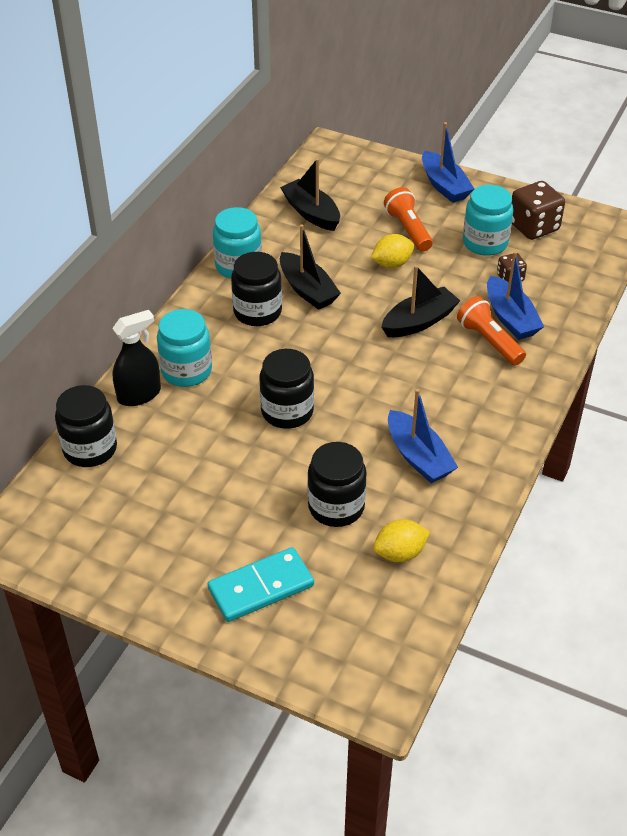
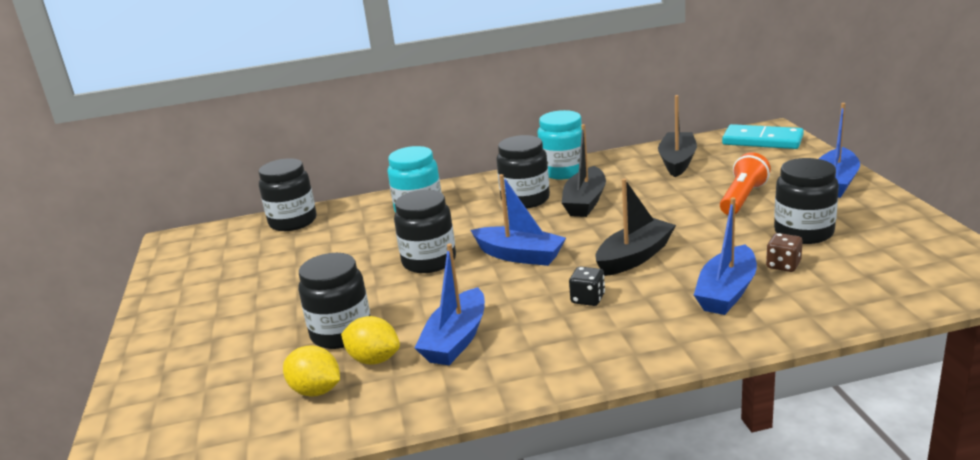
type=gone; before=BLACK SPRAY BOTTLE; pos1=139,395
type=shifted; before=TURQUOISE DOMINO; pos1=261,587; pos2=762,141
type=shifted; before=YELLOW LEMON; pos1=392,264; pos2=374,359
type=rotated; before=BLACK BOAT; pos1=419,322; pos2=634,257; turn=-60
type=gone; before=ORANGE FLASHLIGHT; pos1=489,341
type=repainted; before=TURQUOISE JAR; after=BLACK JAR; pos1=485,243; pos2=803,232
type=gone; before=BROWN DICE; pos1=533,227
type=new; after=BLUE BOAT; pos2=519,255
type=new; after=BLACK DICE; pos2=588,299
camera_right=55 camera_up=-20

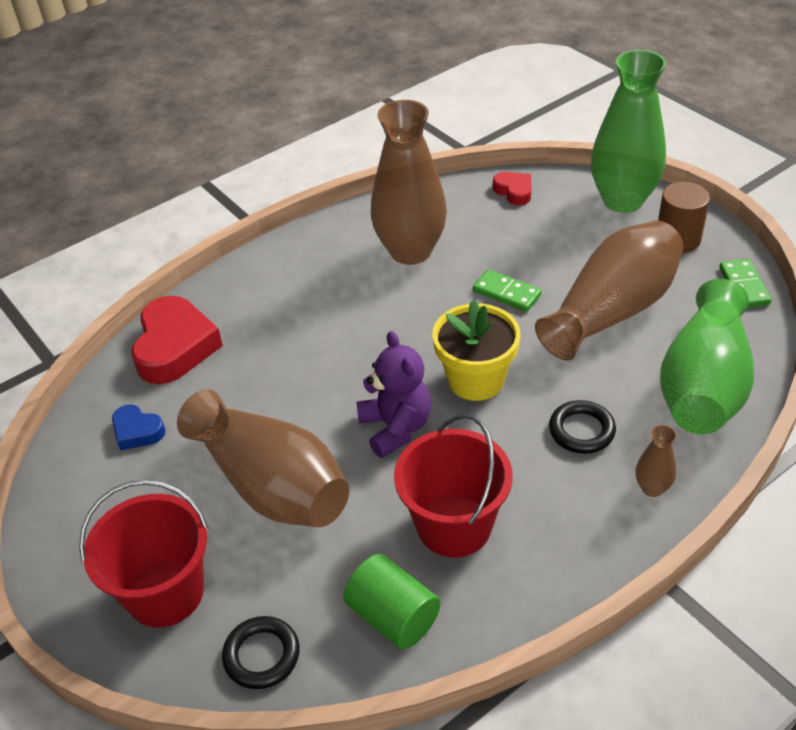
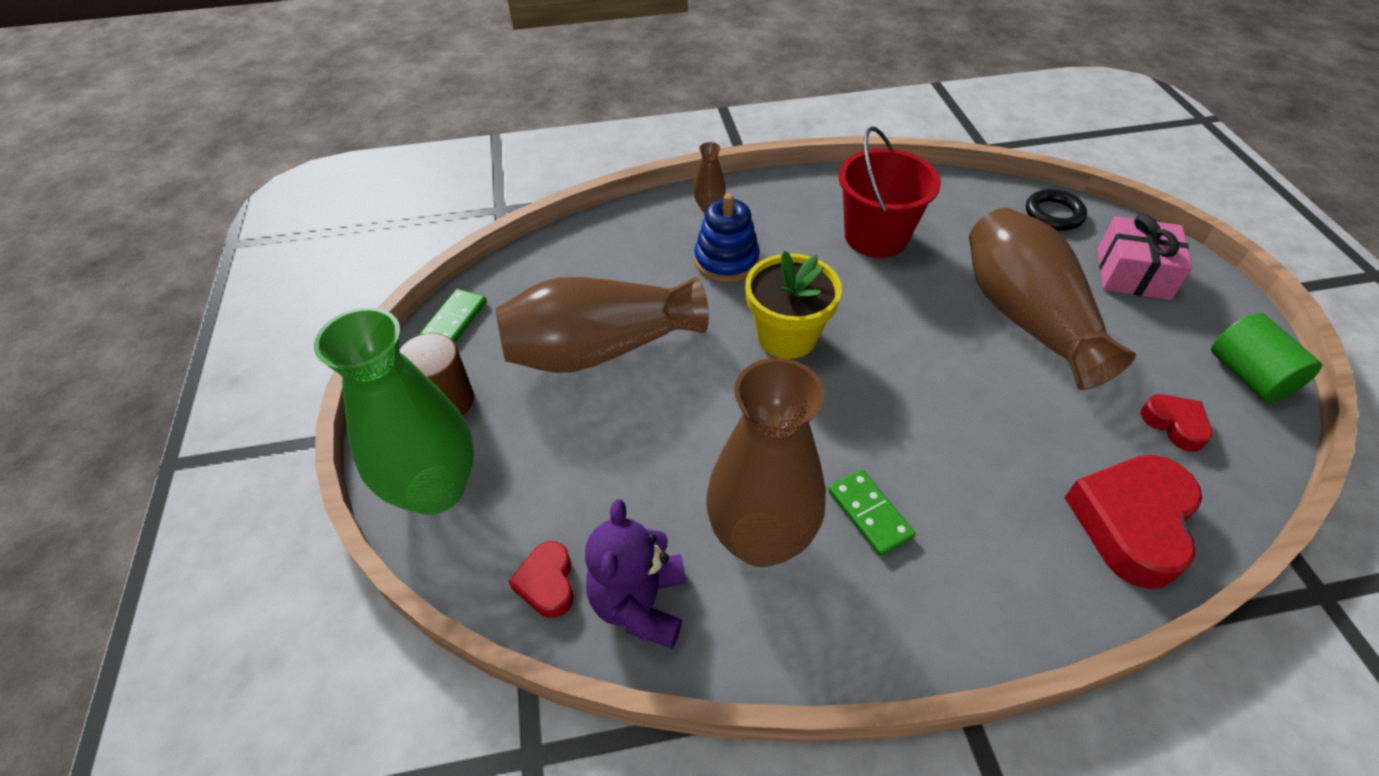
type=swapped; before=RED BUCKET; after=PINK GIFT; pos1=165,593; pos2=1133,273
type=repainted; before=BLUE HEART; after=RED HEART; pos1=137,431; pos2=1174,424
type=shifted; before=GREEN CYLINDER; pos1=393,617; pos2=1248,376
type=shifted; before=PURPLE TEDDY BEAR; pos1=396,428; pos2=640,603
type=shifted; before=GREEN DOMINO; pos1=507,293; pos2=869,514
type=swapped; before=BLACK RING; after=BLUE STACKING TOY; pos1=581,430; pos2=726,260
type=gone; before=GREEN VASE; pos1=703,385
camera_right=-155 camera_up=5

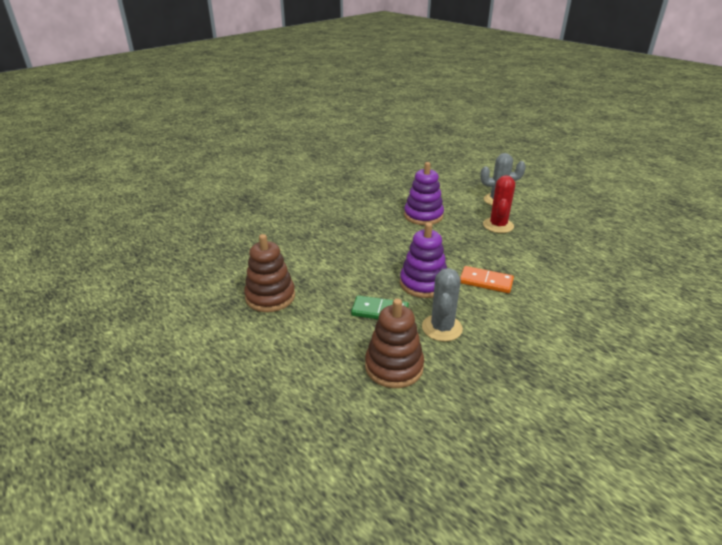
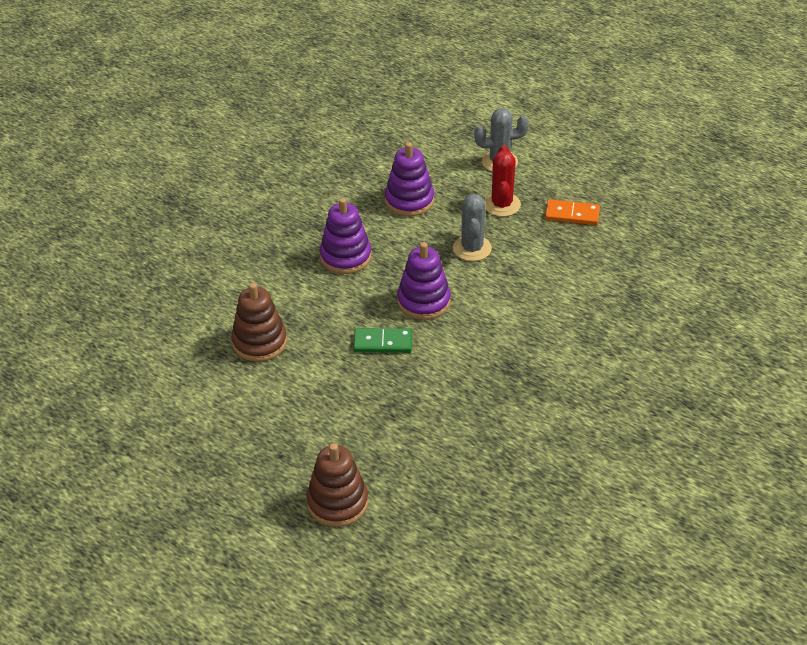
type=shifted; before=BROWN STACKING TOY; pos1=394,367; pos2=337,502
type=shifted; before=GREY CACTUS; pos1=442,328; pos2=472,248
type=shifted; before=ORANGE DOMINO; pos1=486,282; pos2=572,214
type=new; after=PURPLE STACKING TOY; pos2=345,257
camera_right=-10 camera_up=10

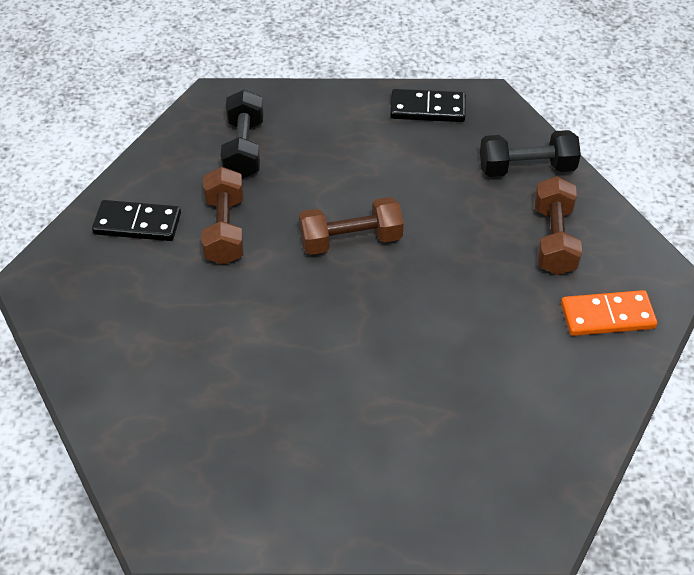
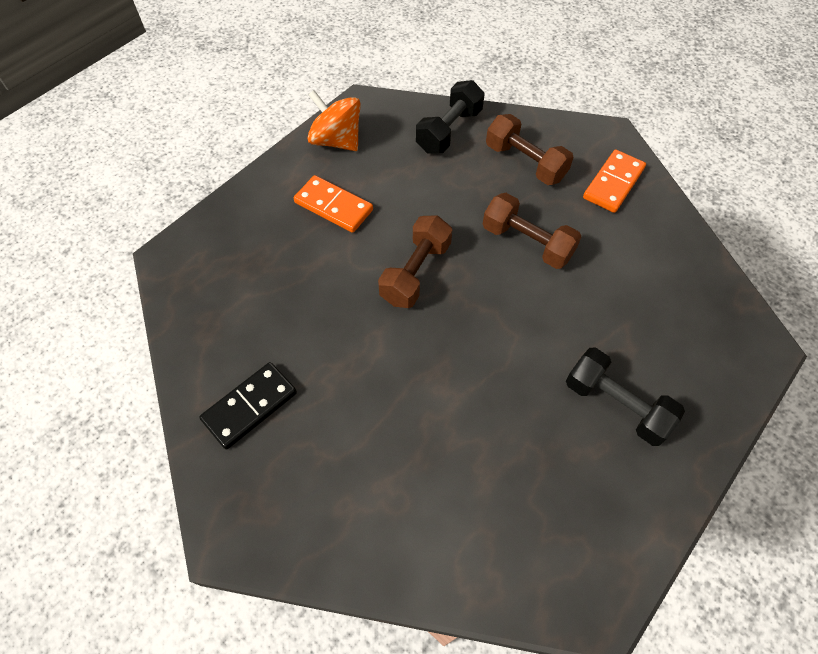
type=shifted; before=BROWN DUMBBELL; pos1=224,230; pos2=527,243
type=shifted; before=BLACK DUMBBELL; pos1=244,148; pos2=616,404
type=swapped; before=BLACK DOMINO; after=ORANGE SPINNING TOP; pos1=427,109; pos2=336,141
type=new; after=ORANGE DOMINO; pos2=334,206
camera_right=-50 camera_up=10

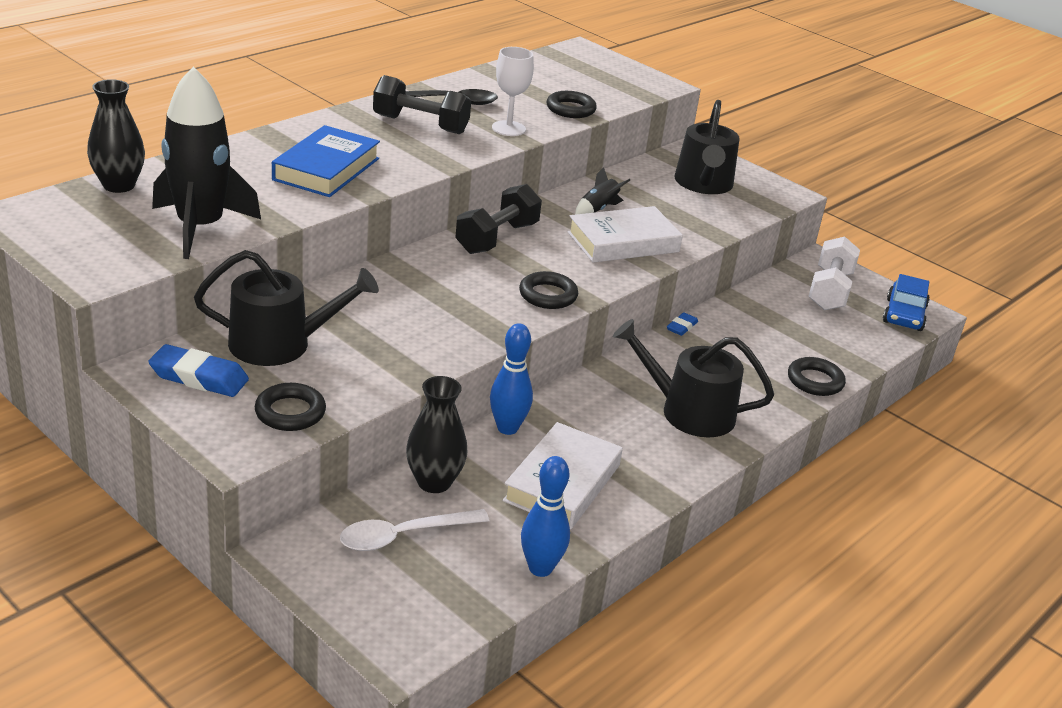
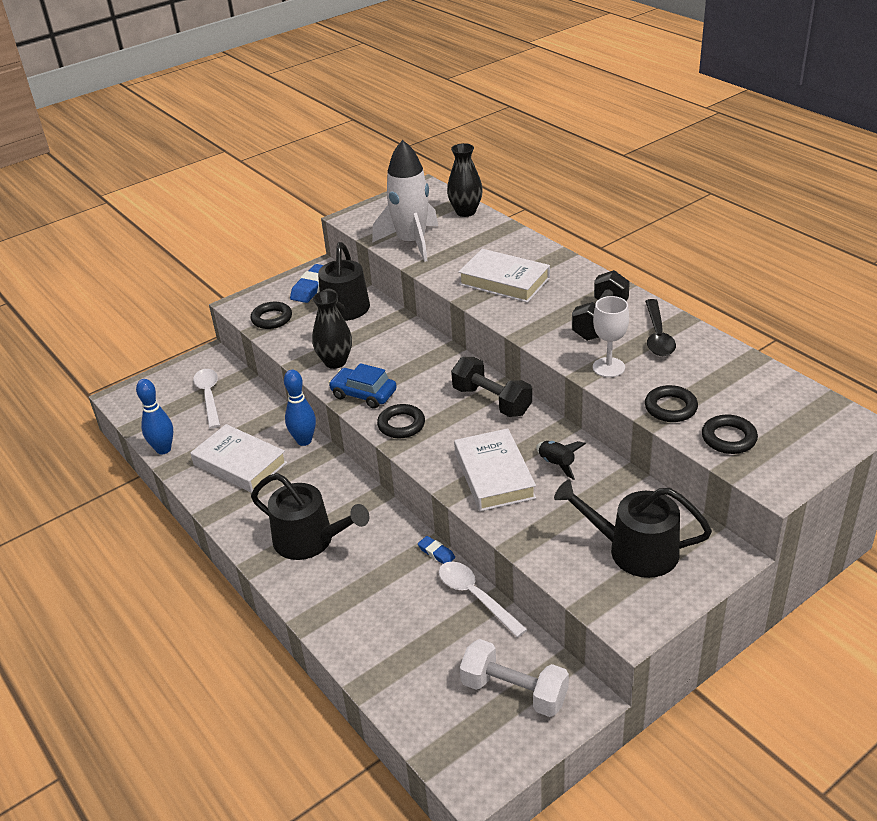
type=repainted; before=BLACK ROCKET; after=WHITE ROCKET; pos1=200,227; pos2=411,242
type=repainted; before=BLUE BOOK; after=WHITE BOOK; pos1=326,169; pos2=504,281
type=shifted; before=BLACK VASE; pos1=434,482; pos2=335,362
type=rotated; before=BLACK WATERING CAN; pos1=688,411; pos2=310,540; turn=90
type=shifted; before=BLACK RING; pos1=815,381; pos2=728,438
type=shifted; before=BLUE CAR; pos1=904,315; pos2=363,394
type=new; after=WHITE SPOON; pos2=475,597
camera_right=105 camera_up=5

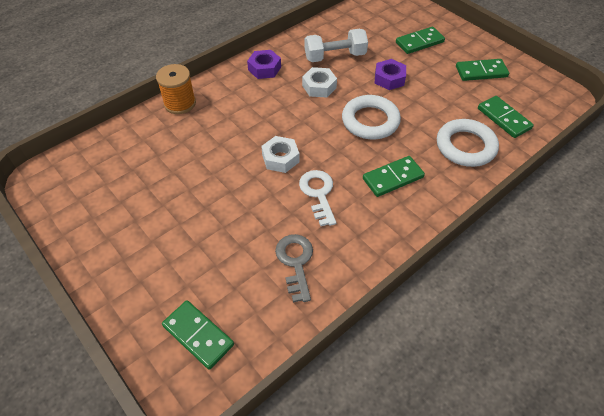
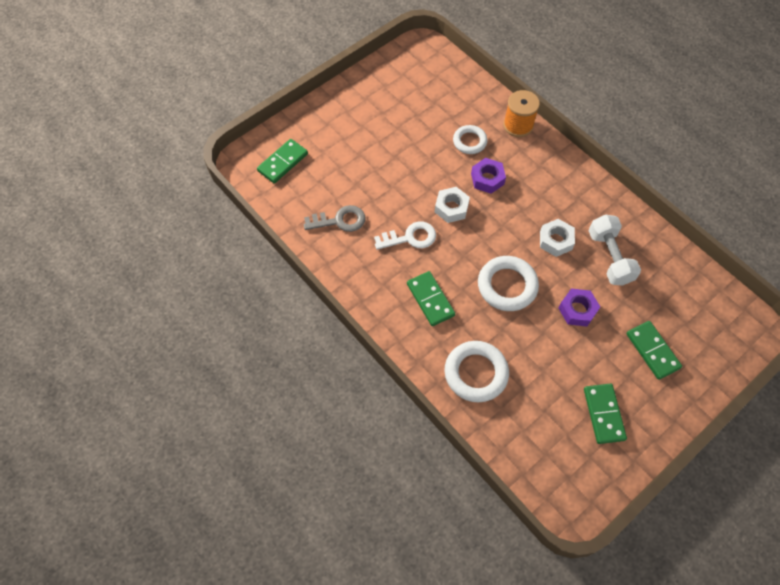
type=shifted; before=PURPLE NUT; pos1=264,68; pos2=487,179
type=gone; before=GREEN DOMINO; pos1=503,118
type=new; after=WHITE RING; pos2=469,141
camera_right=90 camera_up=10

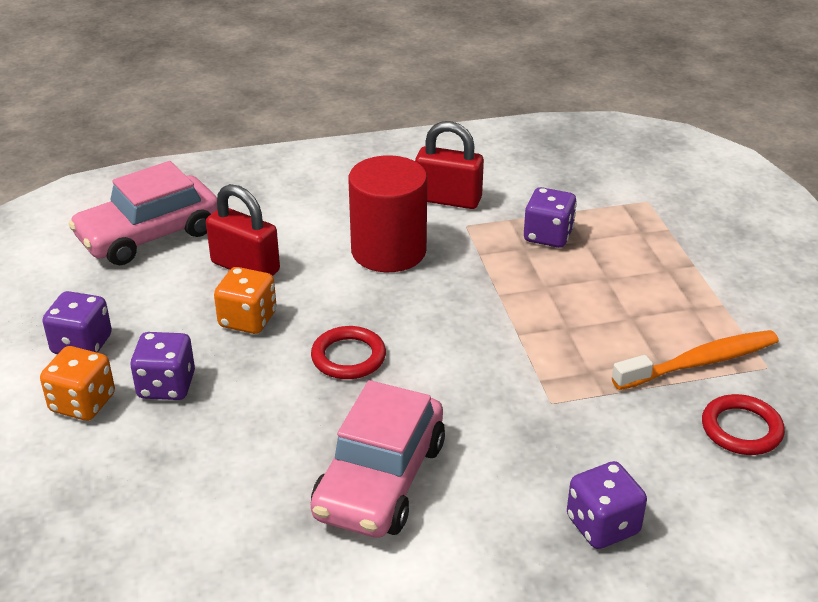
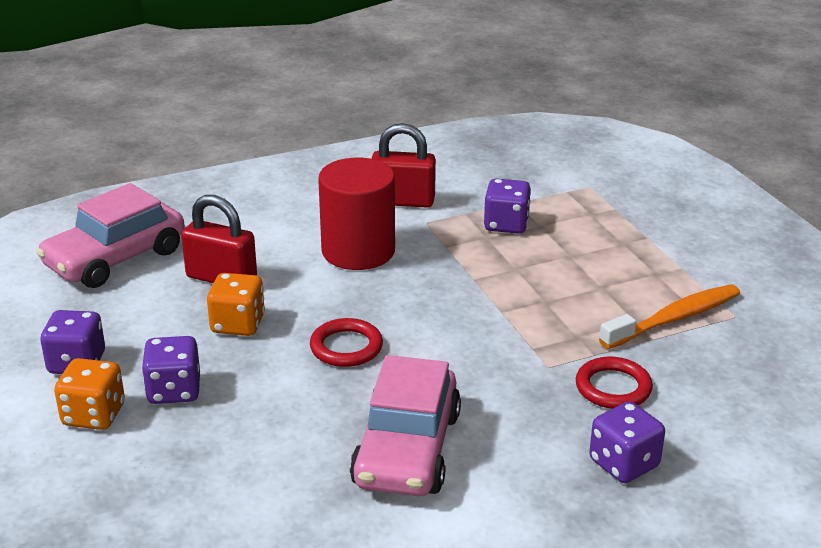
type=shifted; before=RED RING; pos1=741,429; pos2=613,387
camera_right=-10 camera_up=-5

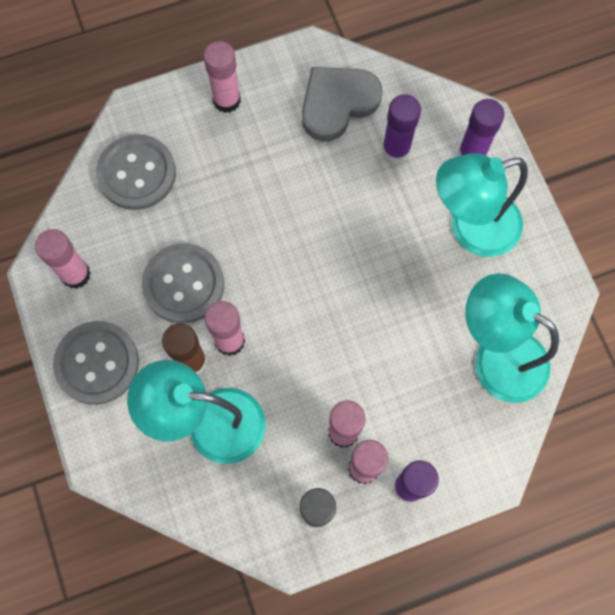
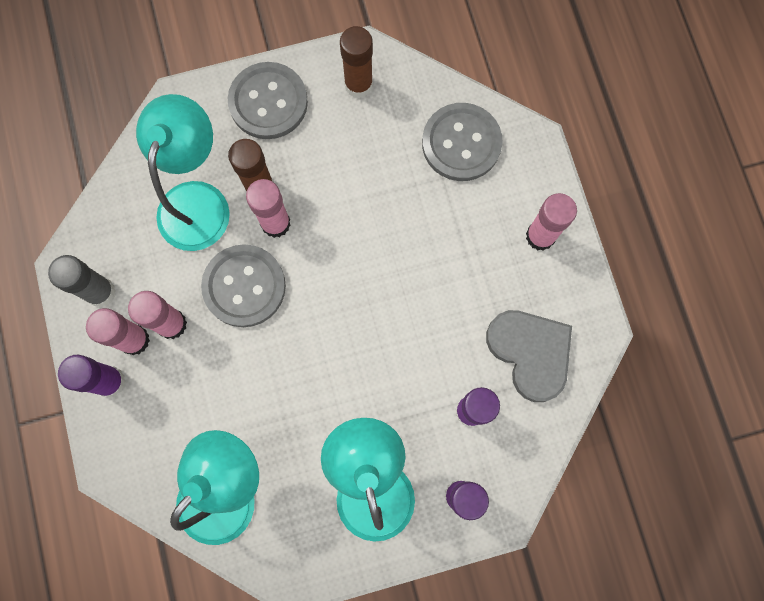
type=repainted; before=PINK GLUE STICK; after=BROWN GLUE STICK; pos1=76,274; pos2=358,84
type=shifted; before=GREY BUTTON; pos1=184,284; pos2=244,286
camera_right=95 camera_up=5

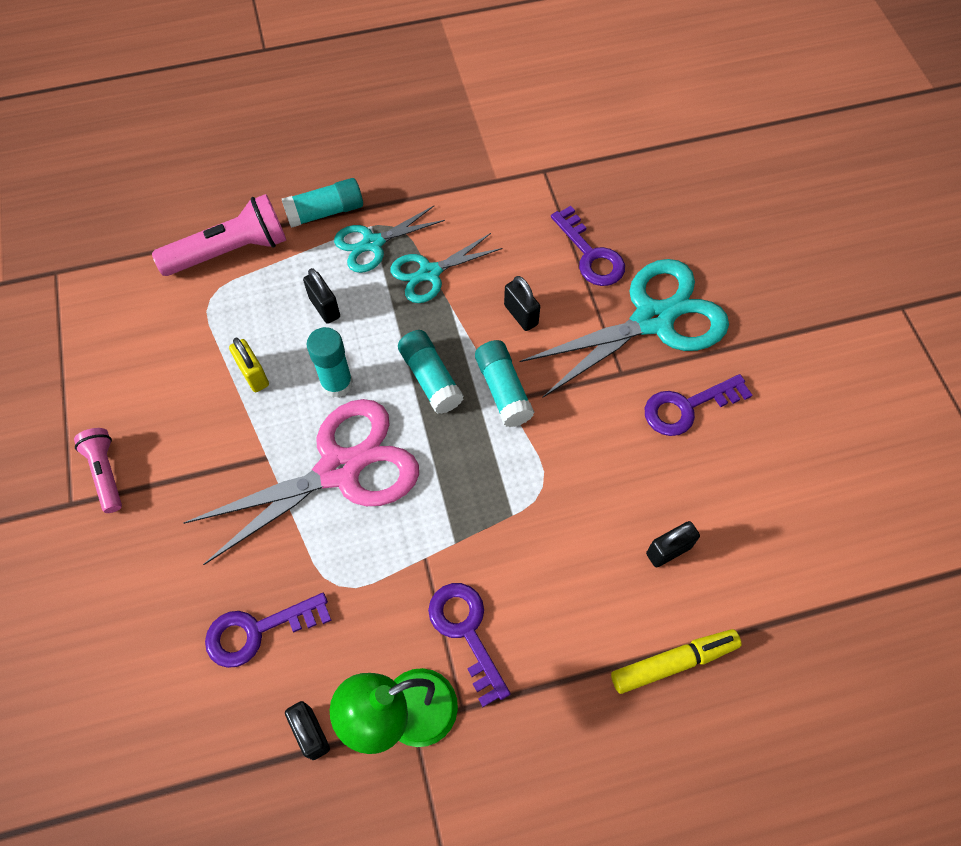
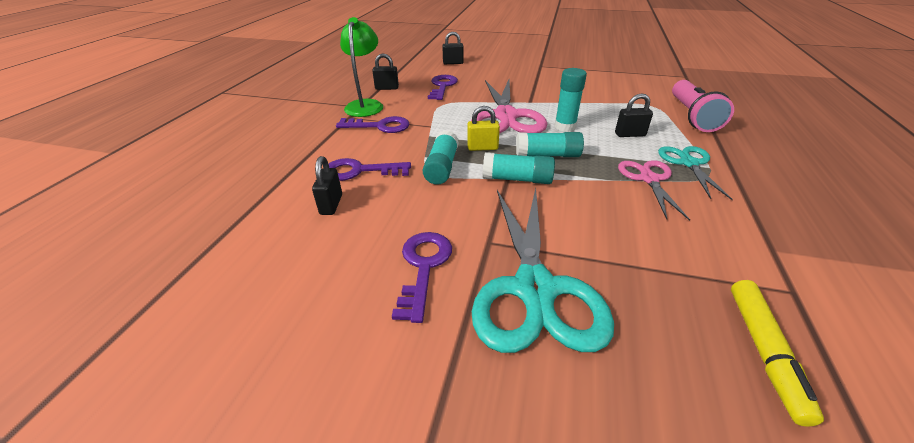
type=gone; before=PINK FLASHLIGHT; pos1=106,473
type=shifted; before=YELLOW PADLOCK; pos1=253,375; pos2=482,148
type=shifted; before=TURQUOISE GLUE STICK; pos1=325,212; pos2=442,167
type=repainted; before=TURQUOISE SCISSORS; after=PINK SCISSORS; pos1=430,273; pos2=649,179
type=shifted; before=BLACK PADLOCK; pos1=521,315; pos2=453,63
type=shifted; before=PURPLE KEY; pos1=591,255; pos2=359,171
type=shifted; before=YELLOW MARKER; pos1=673,662; pos2=764,352
camera_right=120 camera_up=-25

